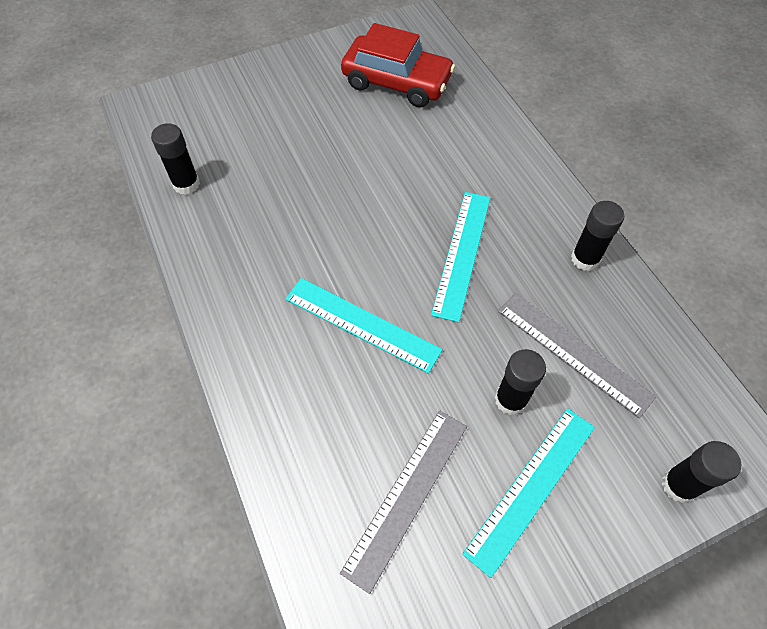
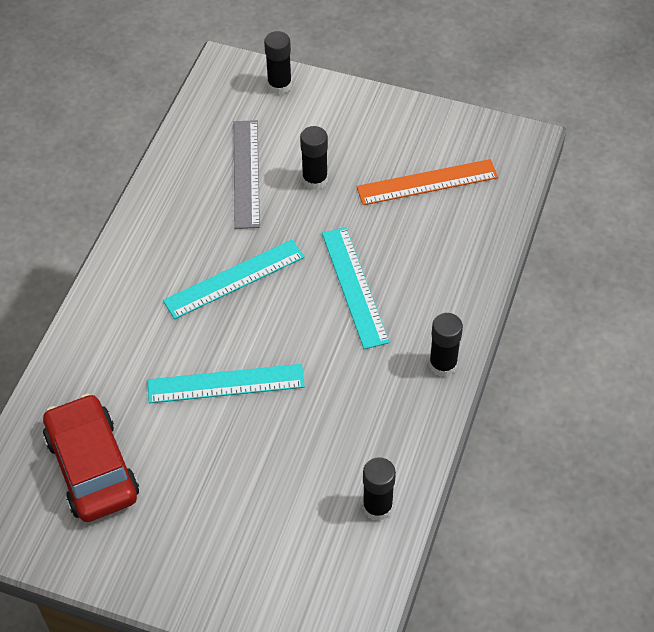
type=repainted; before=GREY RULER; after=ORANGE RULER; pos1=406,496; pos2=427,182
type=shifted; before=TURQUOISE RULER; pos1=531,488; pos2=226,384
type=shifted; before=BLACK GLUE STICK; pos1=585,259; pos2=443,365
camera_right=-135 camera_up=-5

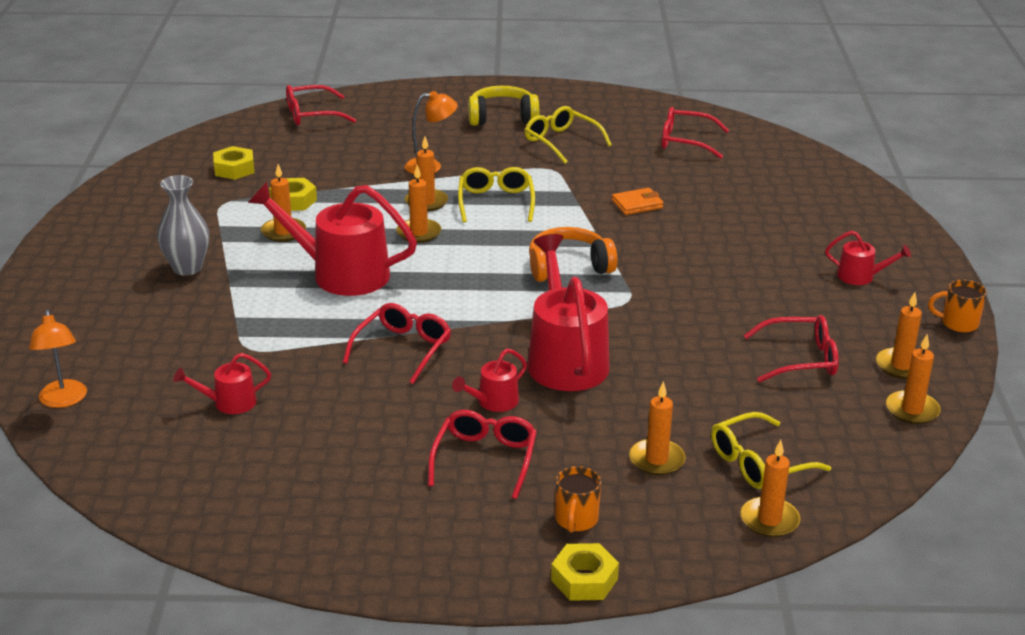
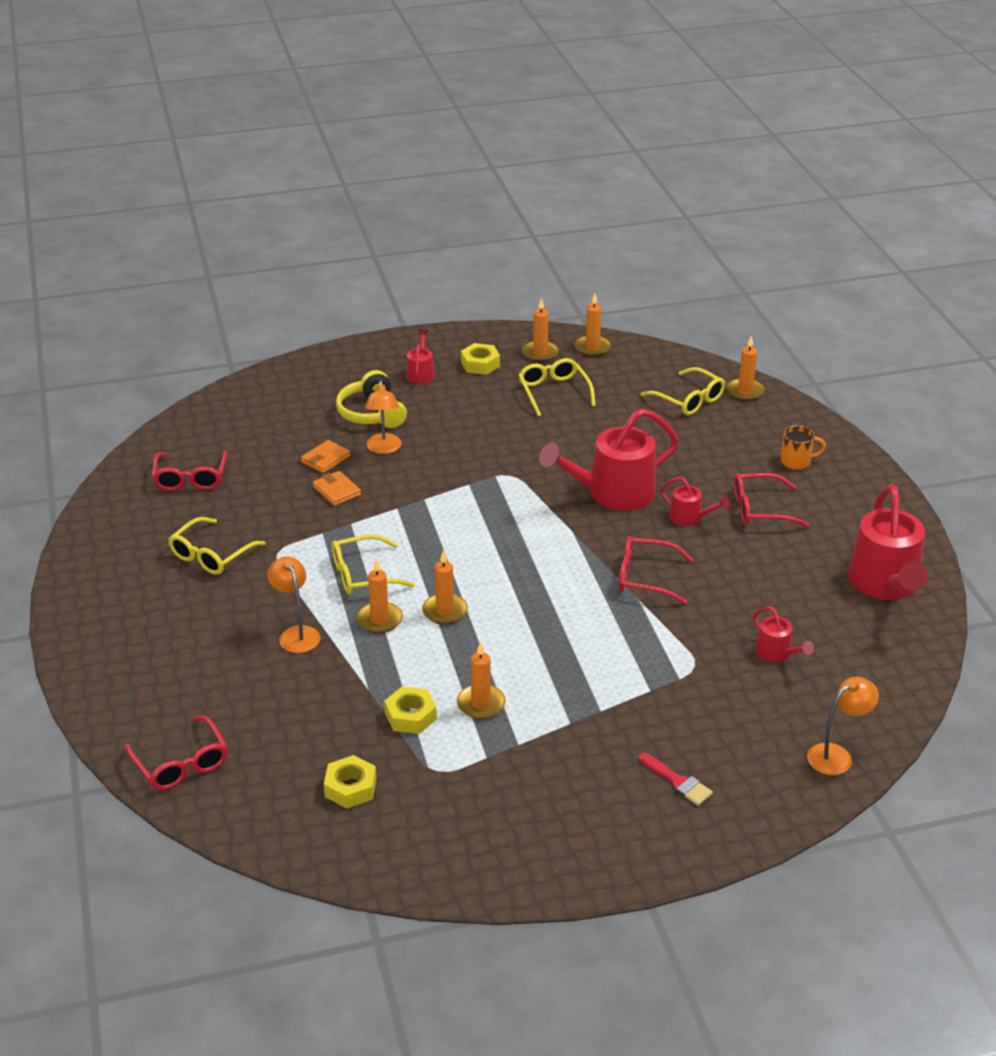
type=gone; before=GREY VASE; pos1=187,268
type=shifted; before=RED WATERING CAN; pos1=341,274; pos2=885,584
type=shifted; before=YELLOW HEADPHONES; pos1=502,118; pos2=372,413
type=gone; before=ORANGE HEADPHONES; pos1=568,267
type=shifted; before=YELLOW NUT; pos1=584,579; pos2=480,364
type=gone; before=ORANGE CANDLE; pos1=656,460
type=repainted; before=RED GLASSES; after=YELLOW GLASSES; pos1=801,359; pos2=553,392
type=gone; before=ORANGE MUG; pos1=958,323
type=new; after=ORANGE WALLET; pos2=325,459
type=new; after=ORANGE LAMP; pos2=384,449
type=new; after=RED BRUSH; pos2=677,781
camera_right=-105 camera_up=5

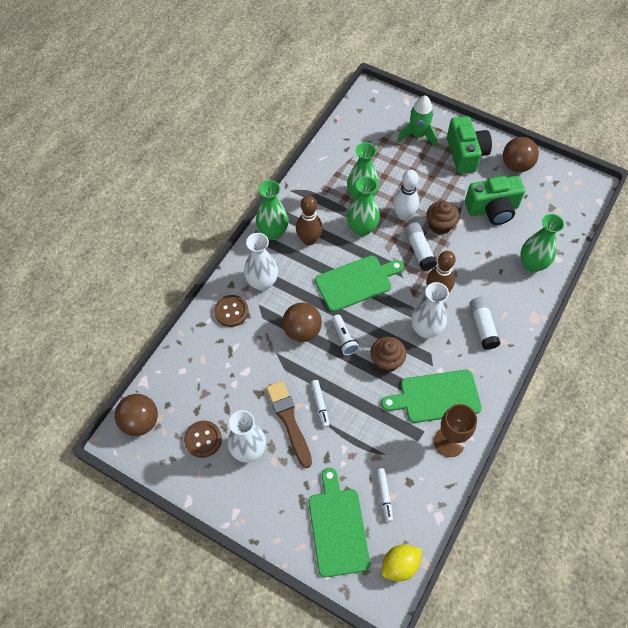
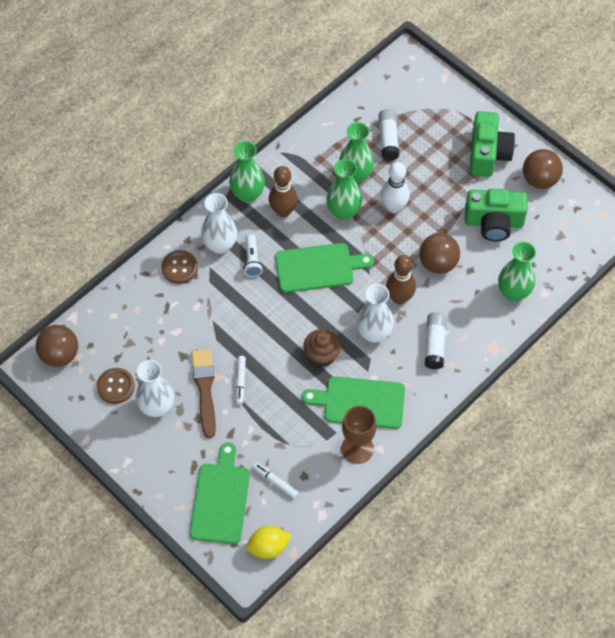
type=shifted; before=BROWN BALL; pos1=302,331; pos2=438,263
type=shifted; before=WHITE FLASHLIGHT; pos1=344,339; pos2=252,260
type=rotated; before=WHITE MARKER; pos1=384,495; pos2=275,482; turn=120
type=gone; before=GREEN ROCKET; pos1=417,135
type=shifted; before=WHITE GLUE STICK; pos1=419,250; pos2=388,139
type=gone; before=BROWN CUPCAKE; pos1=440,225
camera_right=15 camera_up=0

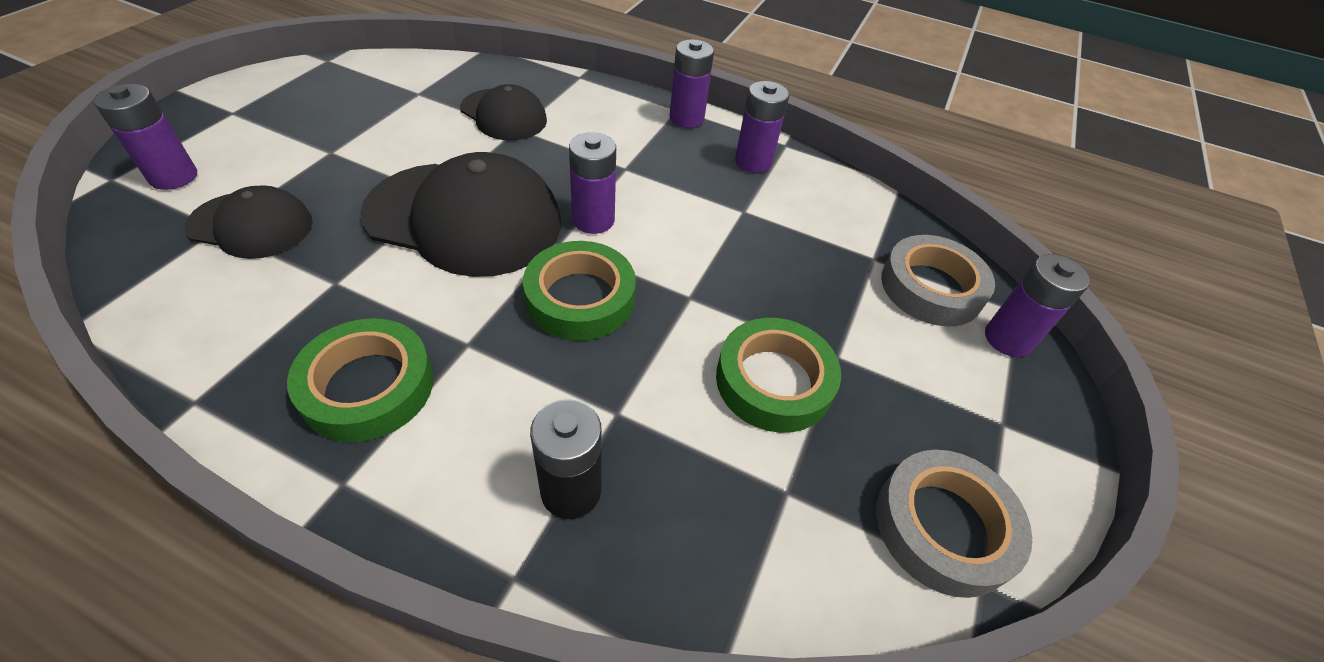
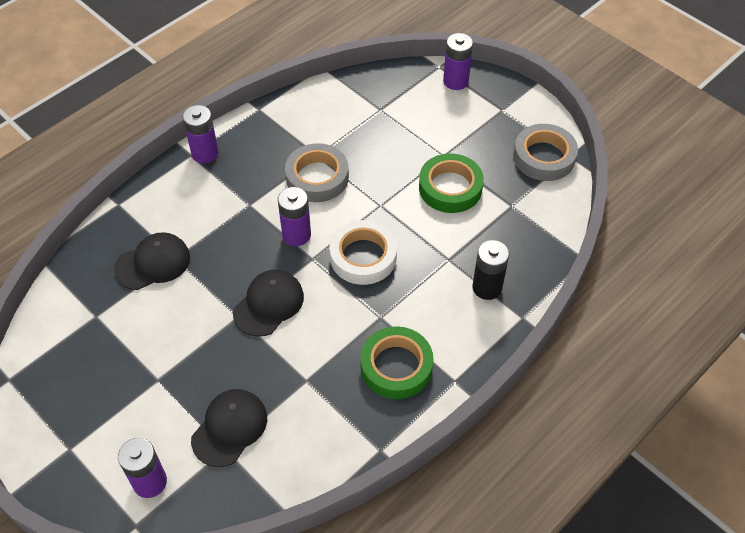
type=scaled; before=BLACK CAP; pos1=464,218; pos2=269,304; scale=0.57
type=repainted; before=GREEN TAPE; after=WHITE TAPE; pos1=580,298; pos2=363,257
type=gone; before=PURPLE BATTERY; pos1=753,162
type=shifted; before=GREY TAPE; pos1=931,287; pos2=317,177
camera_right=-65 camera_up=5

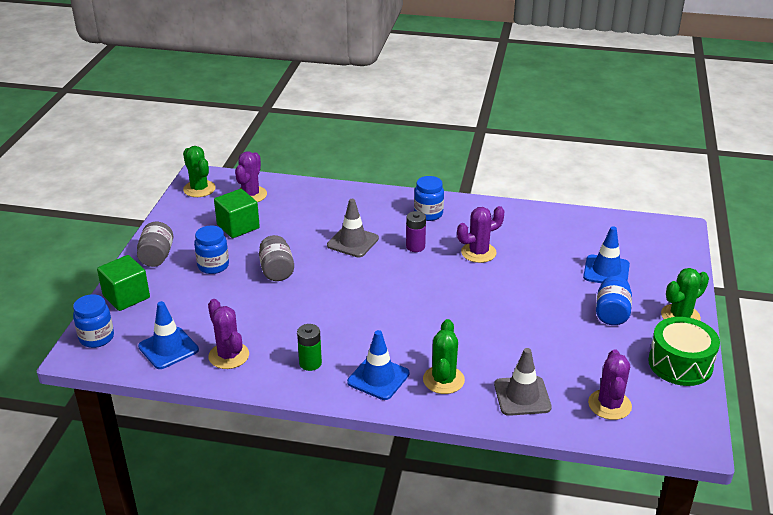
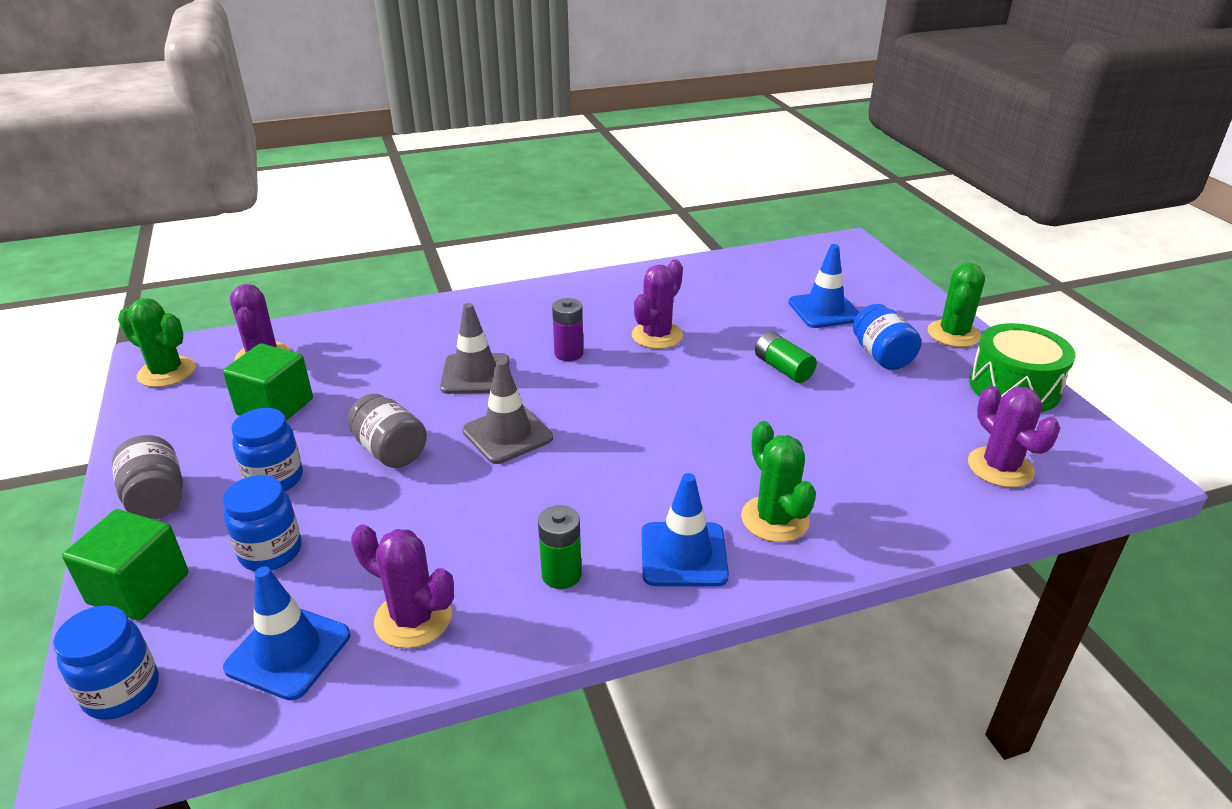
type=shifted; before=BLUE JAR; pos1=428,214; pos2=271,552
type=shifted; before=GREY TRAFFIC CONE; pos1=522,396; pos2=507,434
type=new; after=GREEN BATTERY; pos2=783,369
camera_right=-30 camera_up=0

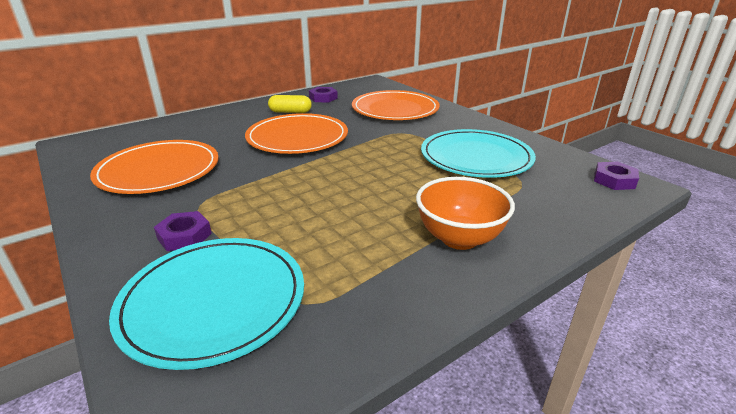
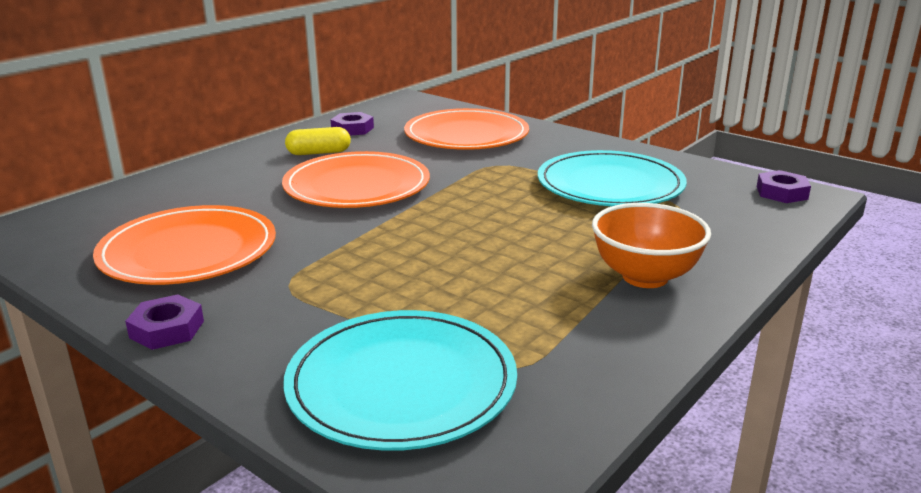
type=shifted; before=PURPLE NUT; pos1=184,236; pos2=167,329
camera_right=-15 camera_up=-5

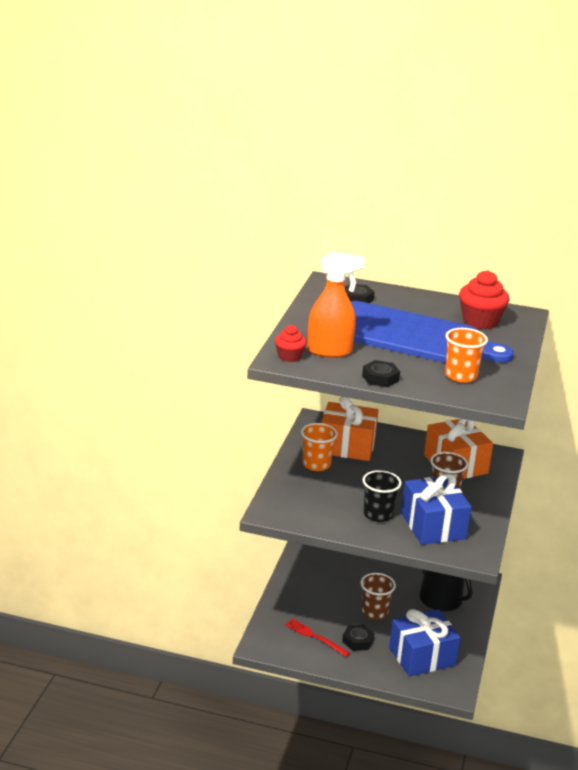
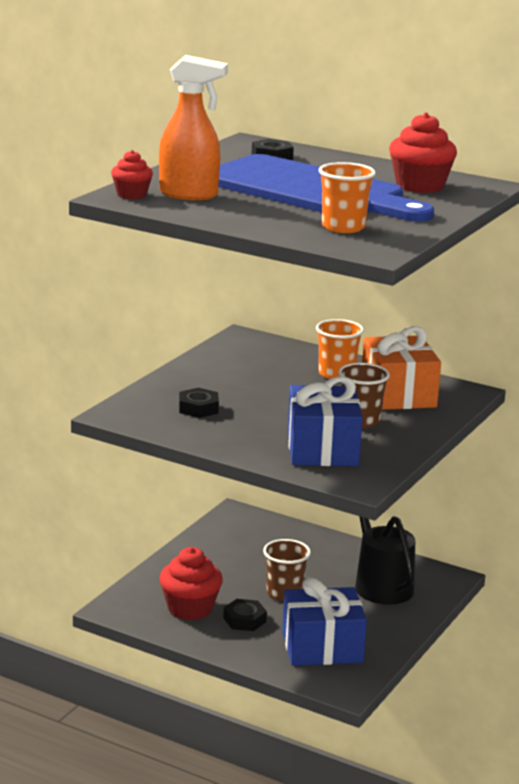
type=swapped; before=RED FORK; after=RED CUPCAKE; pos1=315,637; pos2=190,609
type=shifted; before=ORANGE CUP; pos1=316,465; pos2=336,374
type=gone; before=ORANGE GIFT; pos1=347,446
type=shifted; before=BLACK NUT; pos1=380,378; pos2=198,408
type=gone; before=BLACK CUP; pos1=378,514
camera_right=15 camera_up=-5

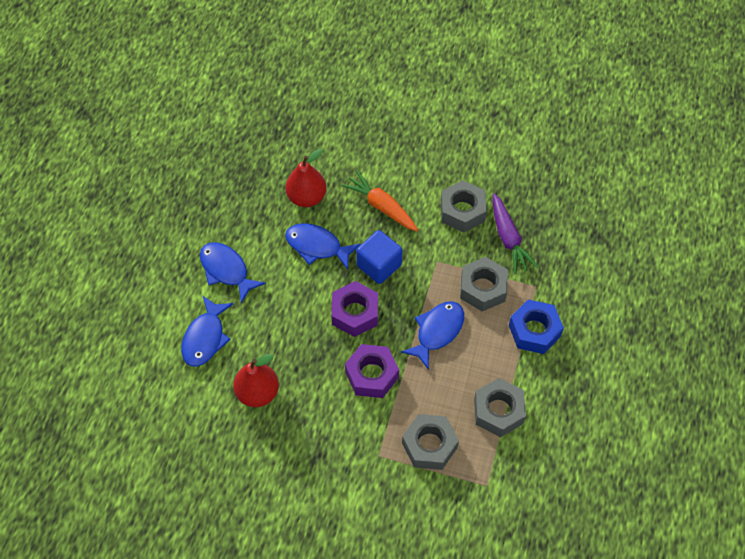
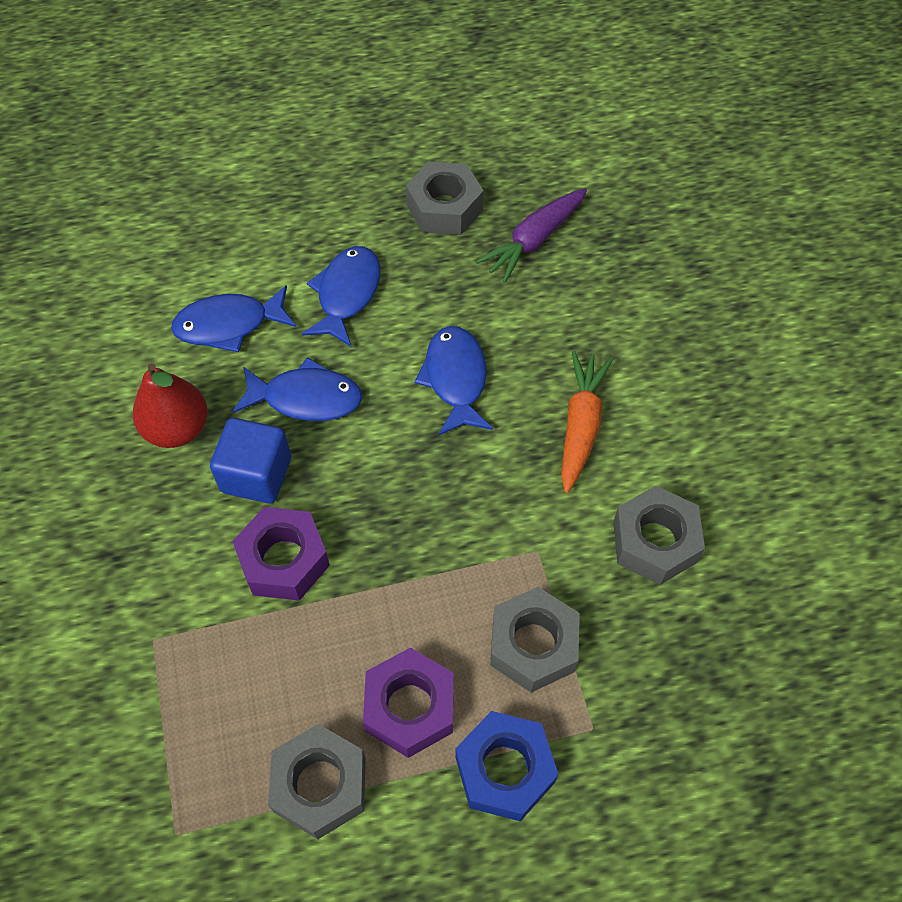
type=gone; before=RED PEAR; pos1=306,197
type=shifted; before=PURPLE NUT; pos1=355,313; pos2=410,707
type=shifted; before=BLUE CUBE; pos1=379,265; pos2=256,475
type=shifted; before=BLUE FISH; pos1=437,331; pos2=306,398
type=shifted; before=GREY NUT; pos1=429,445; pos2=444,208
type=shifted; before=PURPLE CARROT; pos1=508,238; pos2=534,240
camera_right=60 camera_up=0

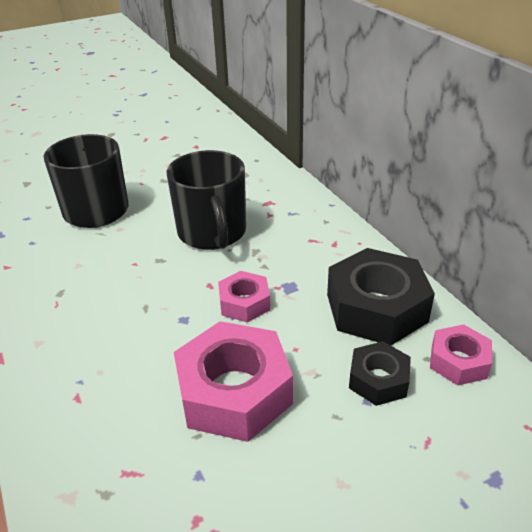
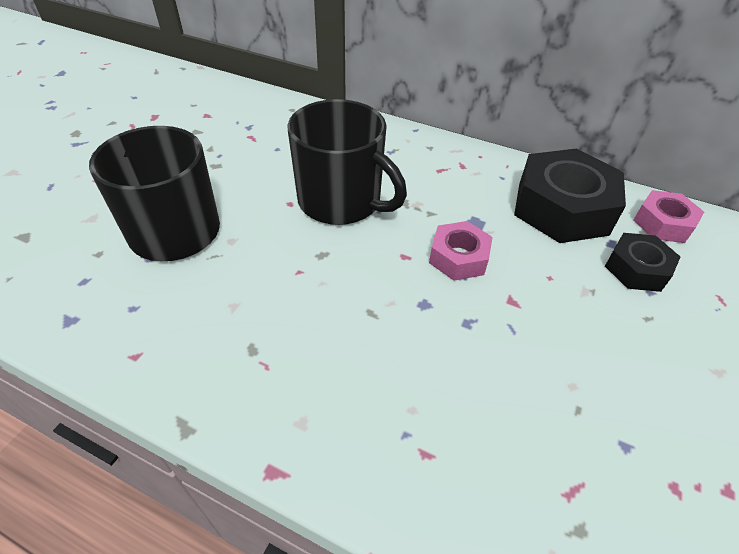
type=gone; before=PINK NUT; pos1=234,392
camera_right=-40 camera_up=10

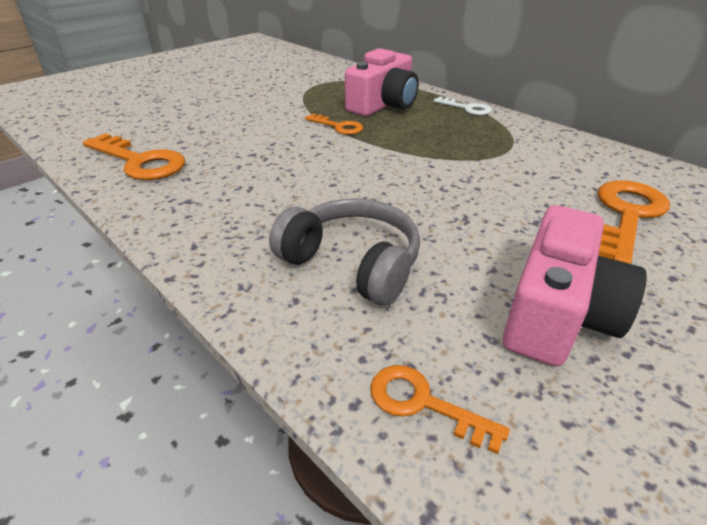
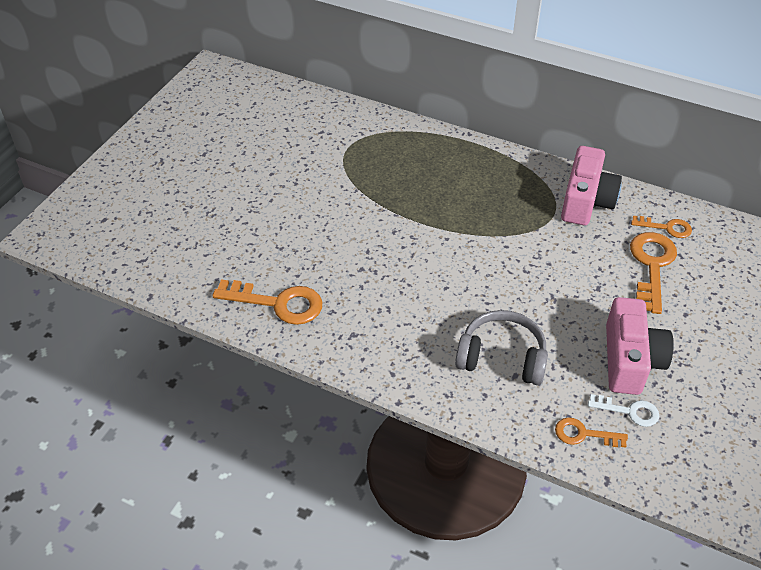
type=shifted; before=ORANGE KEY; pos1=338,126; pos2=666,227
type=shifted; before=PINK CAMERA; pos1=383,105; pos2=586,201
type=shifted; before=WHITE KEY; pos1=467,108; pos2=629,411
camera_right=-20 camera_up=10

